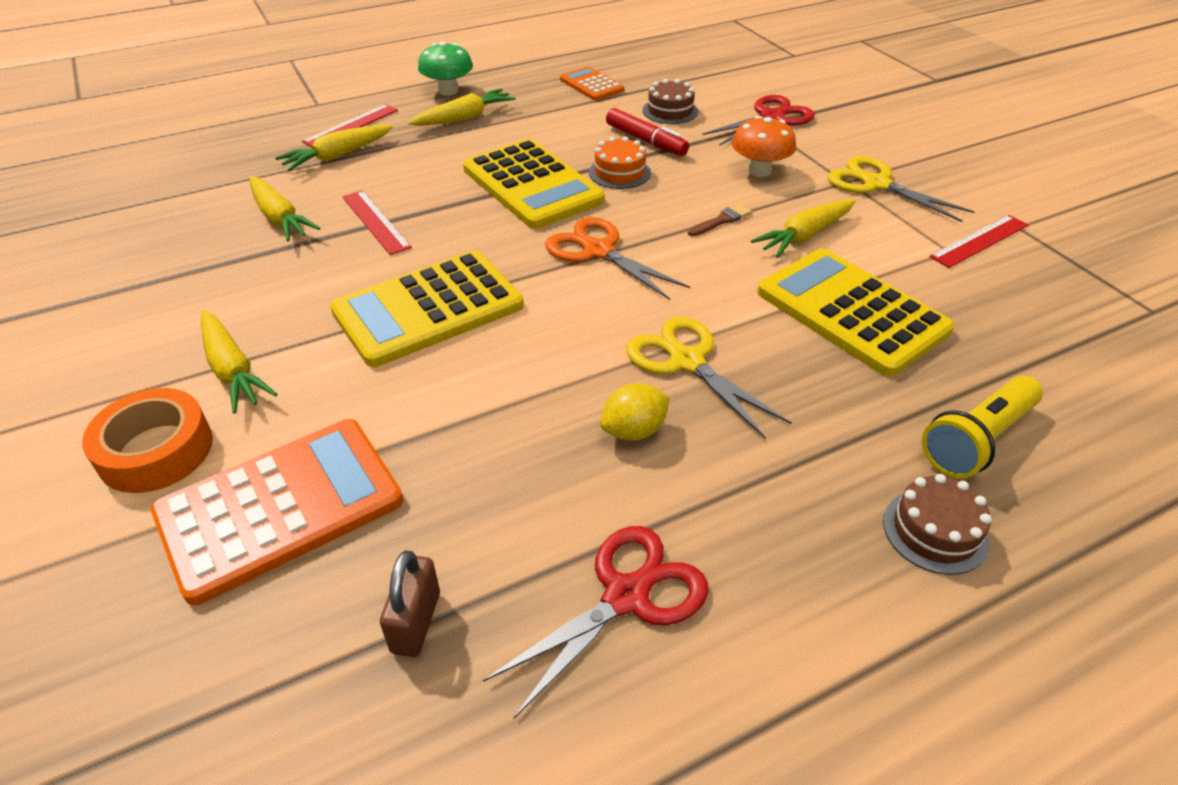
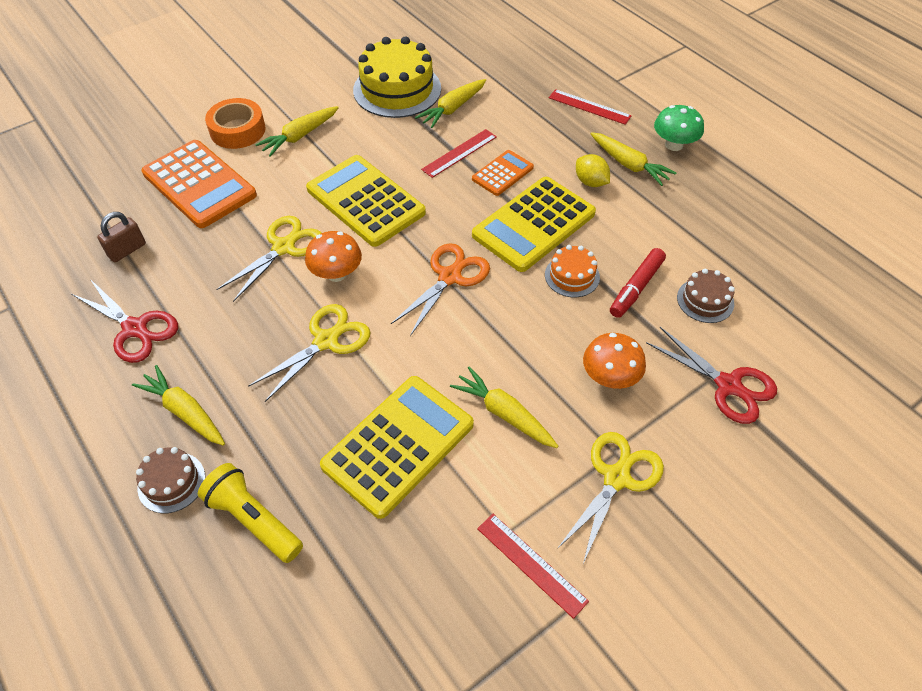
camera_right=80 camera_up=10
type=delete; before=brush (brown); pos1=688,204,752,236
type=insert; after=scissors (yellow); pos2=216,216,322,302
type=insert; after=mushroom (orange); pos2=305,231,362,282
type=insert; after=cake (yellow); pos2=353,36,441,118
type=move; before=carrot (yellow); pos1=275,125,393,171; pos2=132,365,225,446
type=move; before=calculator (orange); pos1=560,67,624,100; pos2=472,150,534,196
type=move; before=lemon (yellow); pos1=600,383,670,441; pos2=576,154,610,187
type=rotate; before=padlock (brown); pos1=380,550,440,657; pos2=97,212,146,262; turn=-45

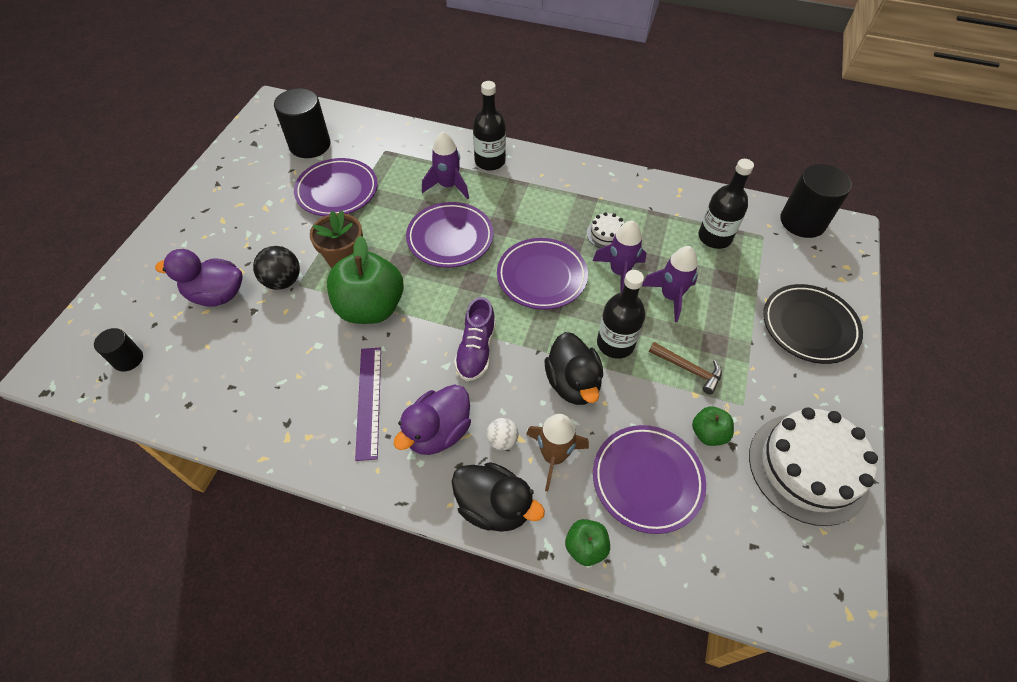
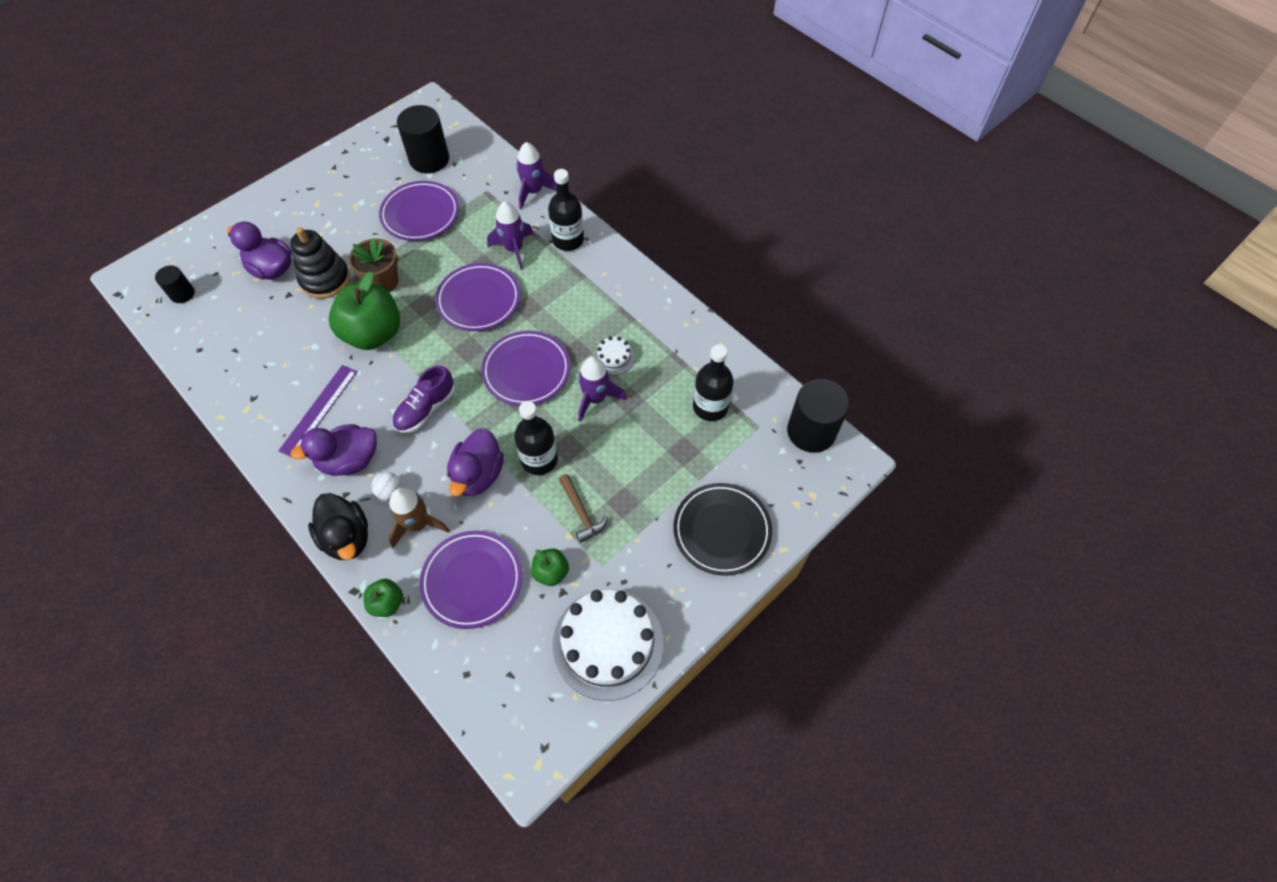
camera_right=30 camera_up=5
type=move; before=rocket (purple); pos1=642,246,698,322; pos2=516,142,557,210
type=replace; before=ball (black); after=stacking toy (black); pos1=253,246,300,290; pos2=290,227,350,299
type=recolor; before=duck (black); after=duck (purple); pos1=545,332,603,405; pos2=447,428,504,496

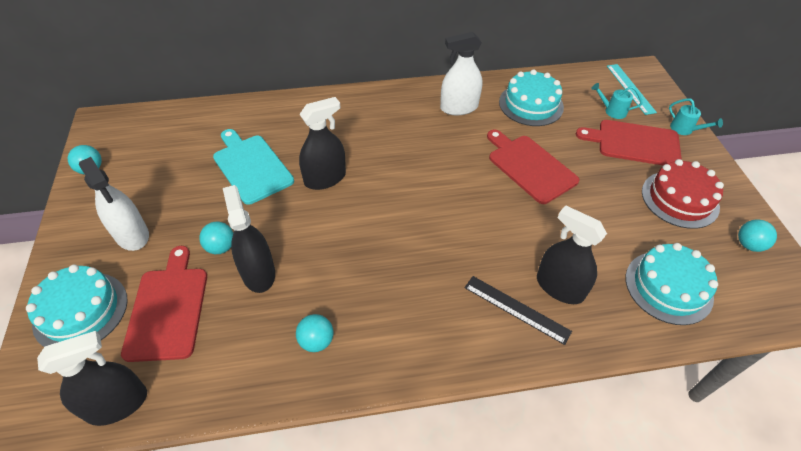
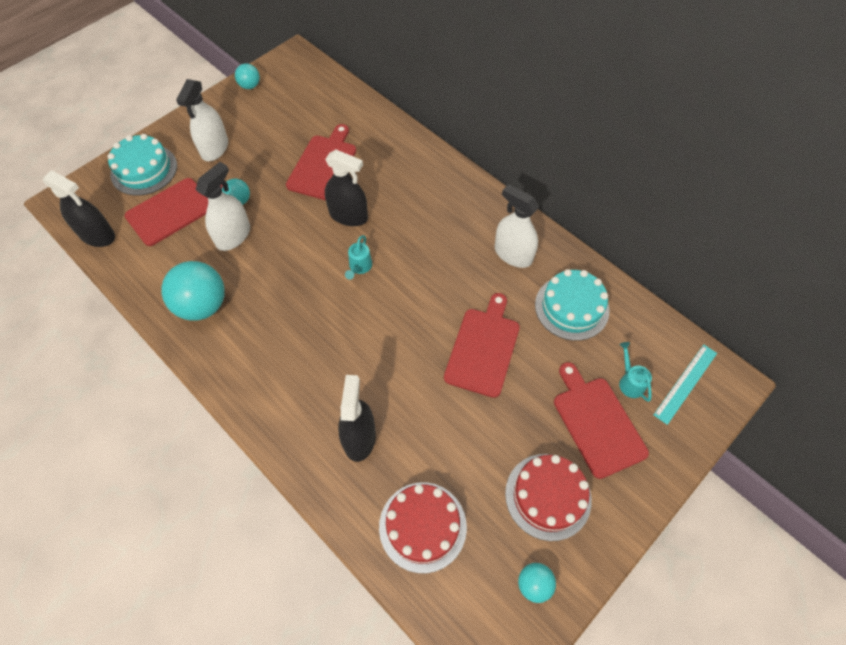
camera_right=55 camera_up=10
type=delete; before=ruler (black); pos1=465,276,572,345
type=move; before=watering can (turquoise); pos1=669,98,723,135; pos2=345,235,372,280
type=recolor; before=cutting board (turquoise); after=cutting board (red); pos1=213,129,294,205; pos2=286,124,356,200
type=recolor; before=spray bottle (black); after=spray bottle (white); pos1=223,185,275,293; pos2=195,162,250,251
type=recolor; before=cake (turquoise); after=cake (red); pos1=626,243,718,325; pos2=379,482,467,573
type=resize; before=ball (turquoise); pos1=296,314,334,352; pos2=161,261,225,321; scale=1.95

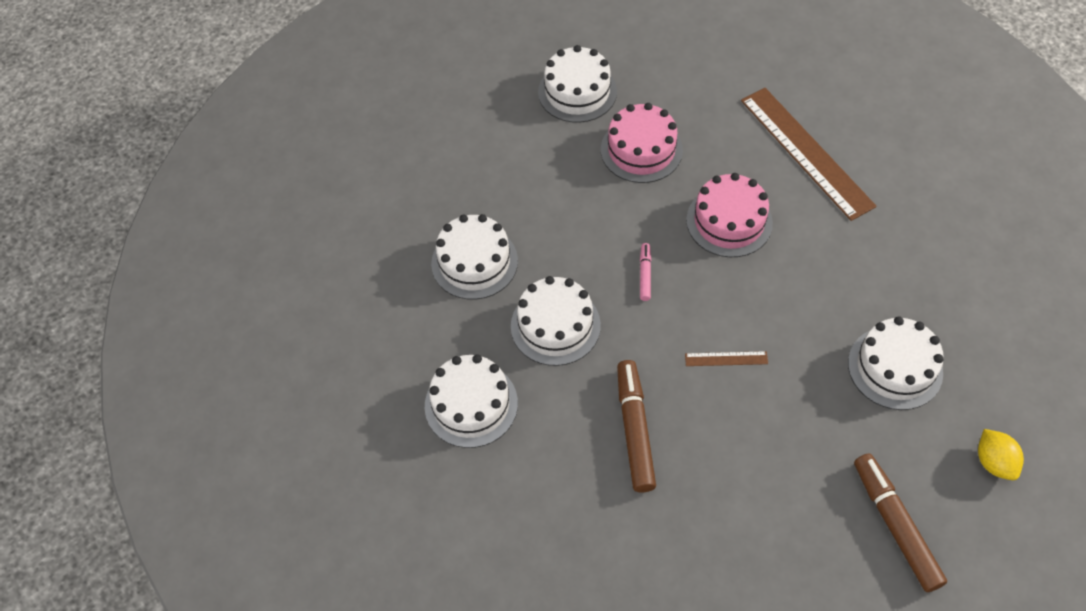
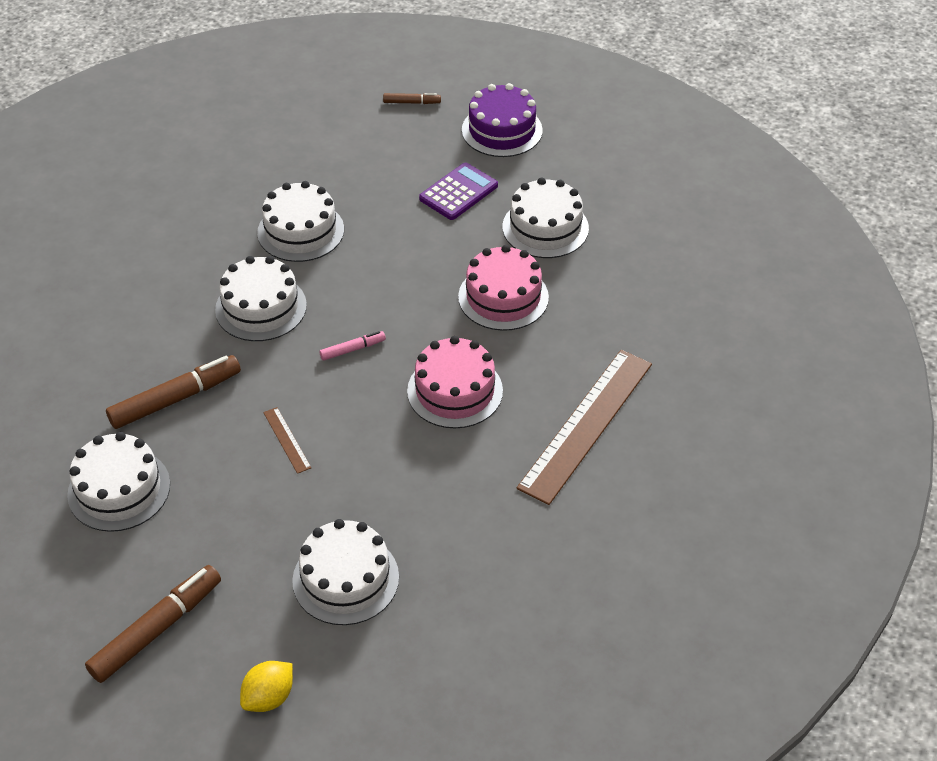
camera_right=60 camera_up=-10
type=insert; after=marker (brown); pos2=383,93,441,104
type=insert; after=calculator (purple); pos2=419,162,498,220
type=insert; after=cake (purple); pos2=462,83,543,157
type=move; before=cake (white); pos1=425,354,518,448; pos2=67,432,170,532

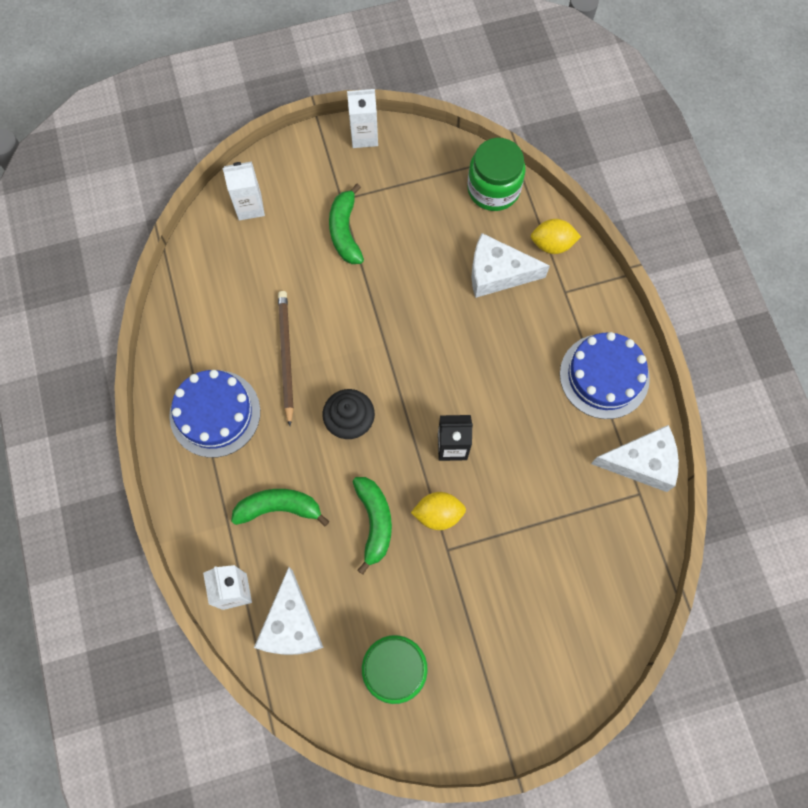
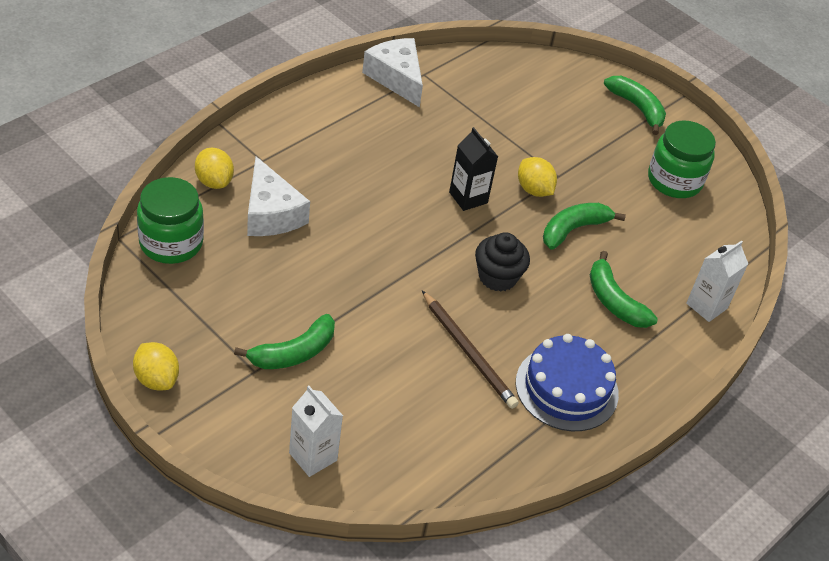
camera_right=-125 camera_up=-25
type=delete; before=cheese (white); pos1=254,567,324,655
type=delete; before=cake (blue); pos1=560,332,650,419
type=insert; after=banana (green); pos2=604,76,666,135
type=replace; before=carton (white); after=lemon (yellow); pos1=347,89,378,148; pos2=133,342,179,390
type=rotate; before=pencil (brown); pos1=278,291,294,426; pos2=422,291,519,409; turn=-90

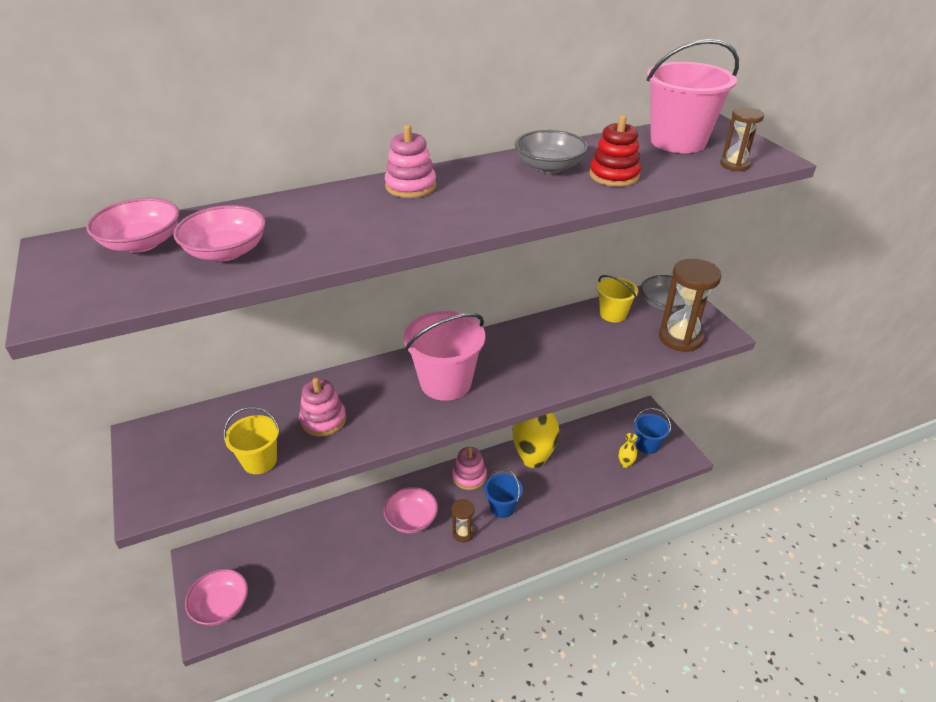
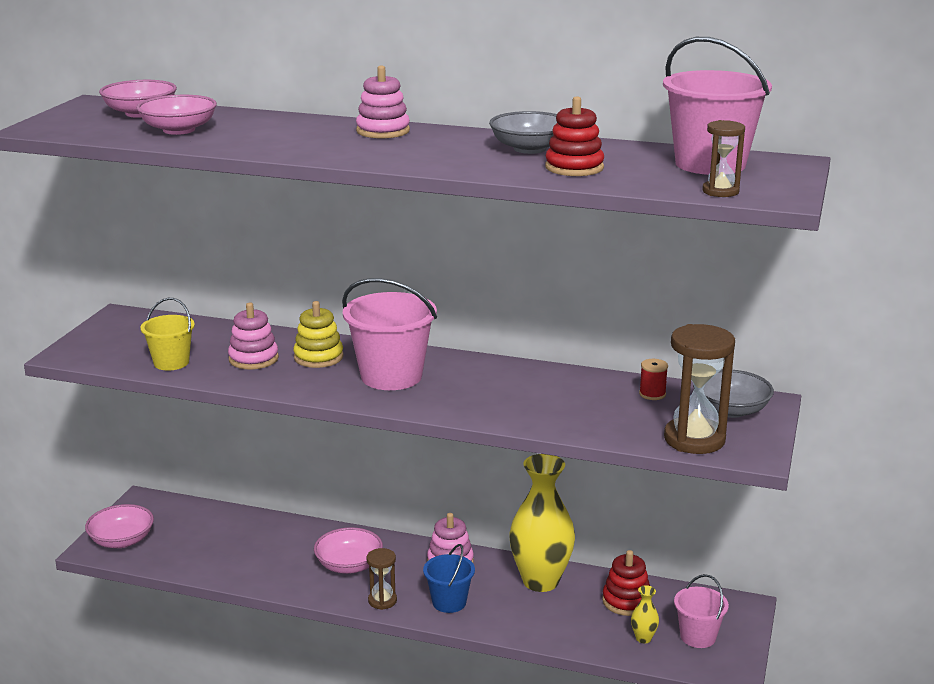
camera_right=40 camera_up=-15
type=insert; after=stacking toy (yellow); pos2=293,301,344,368
type=insert; after=stacking toy (red); pos2=602,550,650,616
type=replace; before=bucket (yellow); after=spool (red); pos1=597,275,638,322; pos2=639,359,668,400
type=recolor; before=bucket (blue); after=bucket (pink); pos1=634,408,671,454; pos2=674,574,729,648

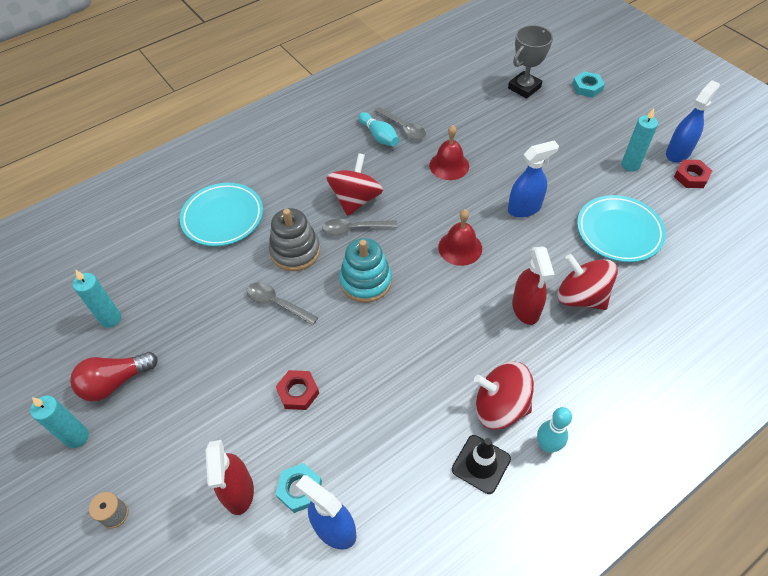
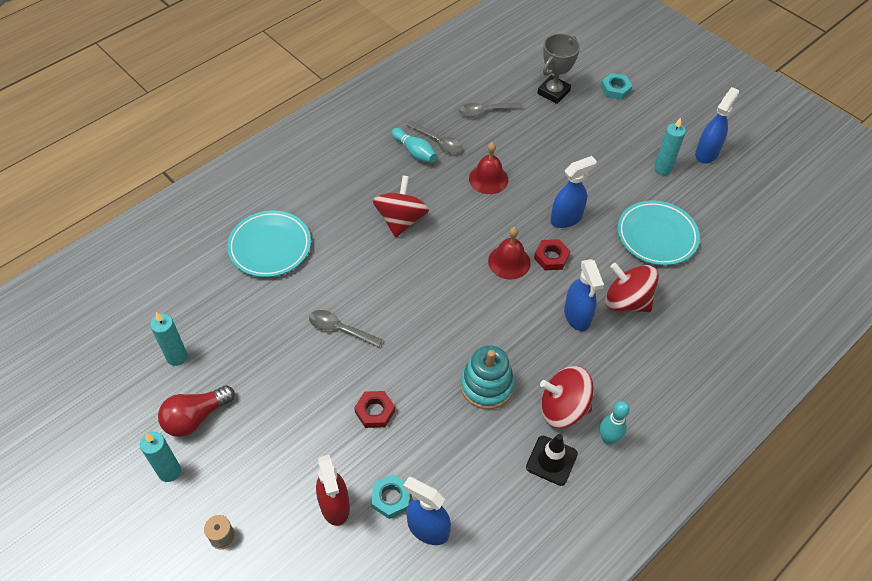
camera_right=-10 camera_up=0
type=delete; before=stacking toy (grey); pos1=269,208,320,271
type=move; before=spoon (grey); pos1=322,219,397,235; pos2=459,102,523,117
type=move; before=stacking toy (turquoise); pos1=339,238,392,303; pos2=460,345,515,409
type=move; before=nut (red); pos1=674,160,712,188; pos2=534,239,570,270
type=recolor; before=spray bottle (red); after=spray bottle (blue); pos1=512,246,555,325; pos2=564,259,604,331

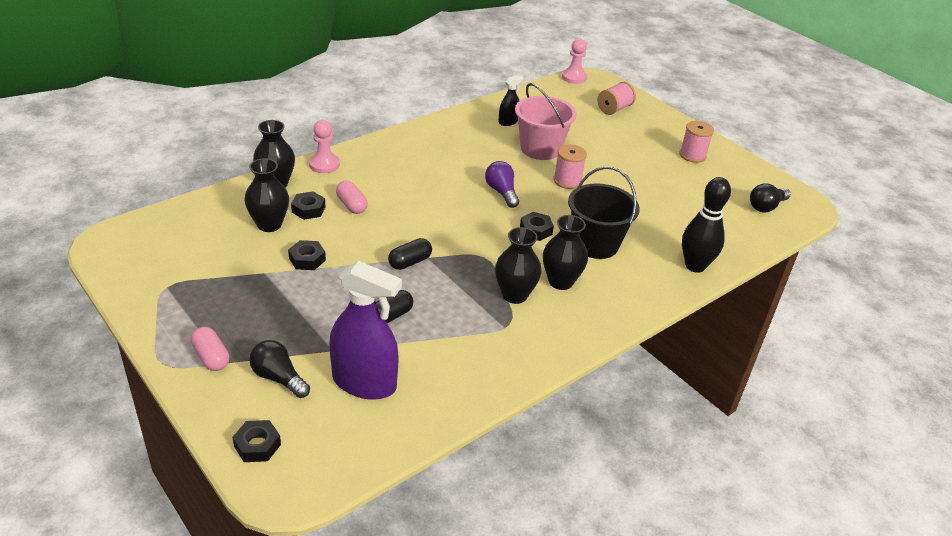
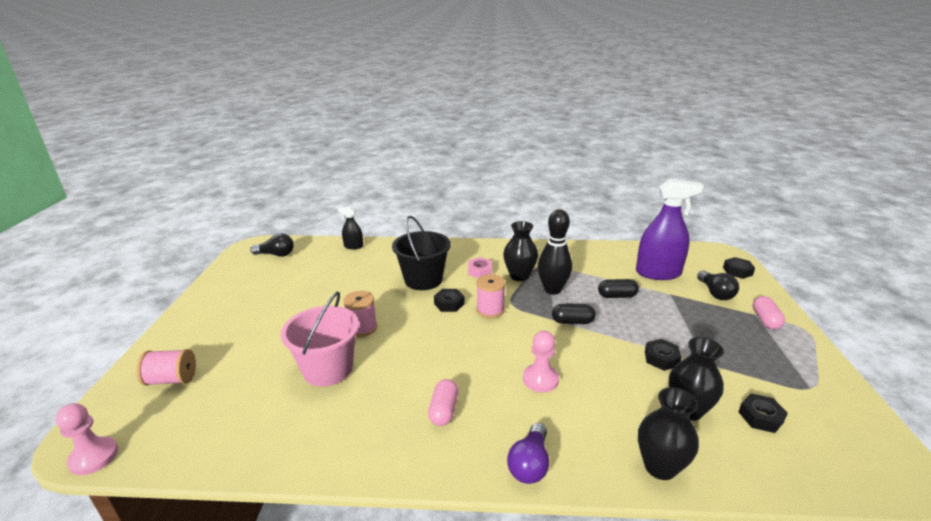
camera_right=-135 camera_up=-10
type=move; before=nut (black); pos1=291,191,325,220; pos2=739,393,788,433
type=move; before=pawn (pink); pos1=309,120,340,173; pos2=523,331,559,392
type=move; before=capsule (pink); pos1=336,181,368,214; pos2=428,379,458,426
type=move; before=light bulb (purple); pos1=485,161,519,208; pos2=507,423,549,484
type=move; before=spray bottle (black); pos1=498,75,523,126; pos2=338,207,363,249
type=move; before=spool (pink); pos1=680,121,714,163; pos2=476,274,506,318
type=move; before=bowling pin (black); pos1=682,177,731,273; pos2=538,209,572,295
type=replace; before=vase (black); after=nut (pink); pos1=543,215,588,290; pos2=468,257,492,278
type=rotate; before=spray bottle (purple); pos1=330,261,402,400; pos2=636,179,704,280; turn=120

